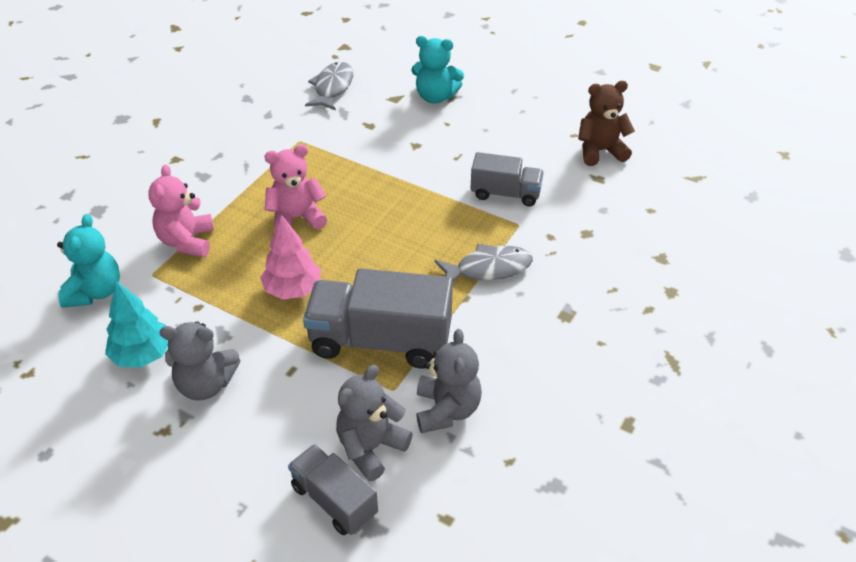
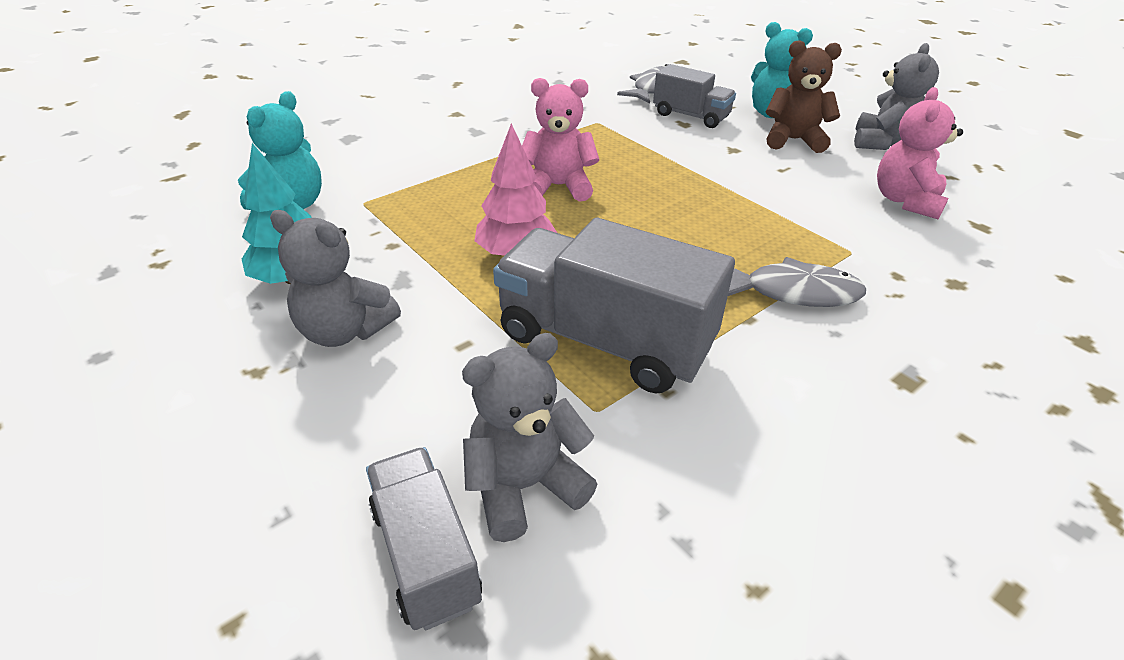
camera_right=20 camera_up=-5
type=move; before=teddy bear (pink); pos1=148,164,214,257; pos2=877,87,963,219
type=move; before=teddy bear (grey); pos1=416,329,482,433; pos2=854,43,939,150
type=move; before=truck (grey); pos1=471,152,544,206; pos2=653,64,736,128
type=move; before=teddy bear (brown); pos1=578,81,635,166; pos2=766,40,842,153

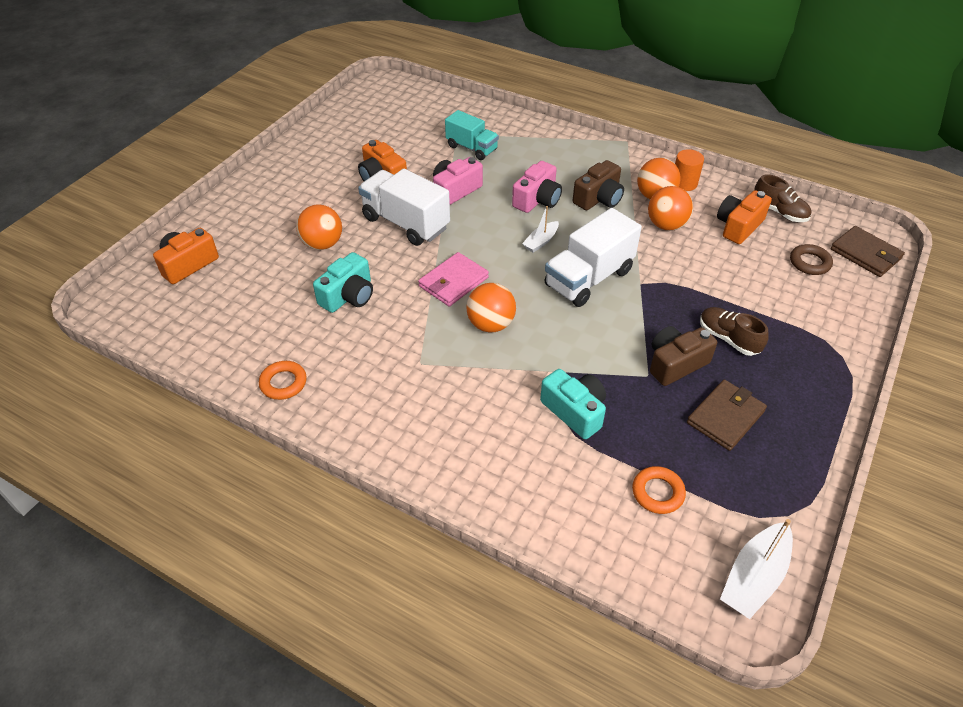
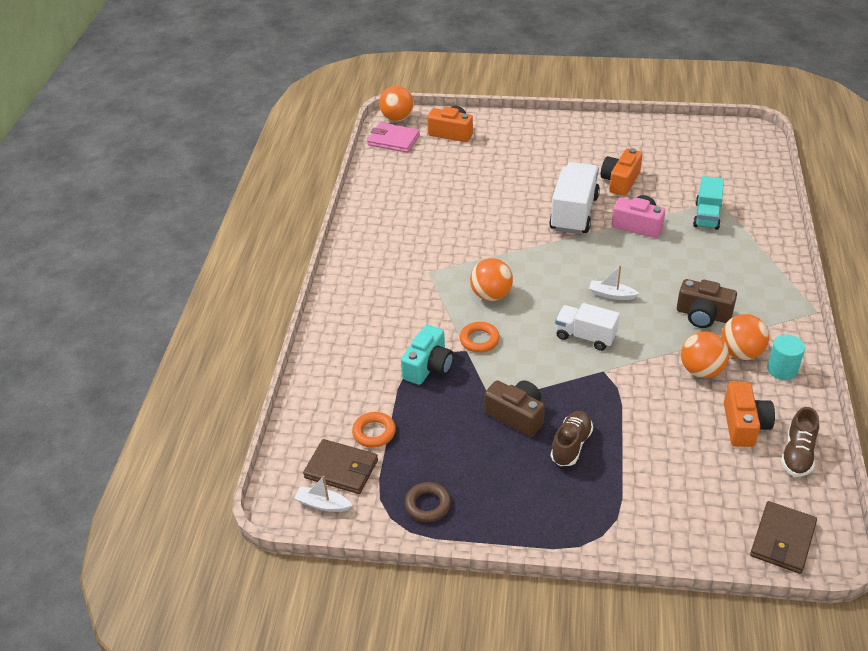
camera_right=70 camera_up=-5
type=delete; before=camera (turquoise); pos1=313,252,373,313
type=delete; before=camera (pink); pos1=512,161,562,213
type=move; before=ring (orange); pos1=259,361,307,400; pos2=460,322,500,352
type=move; before=ball (orange); pos1=296,204,342,250; pos2=379,86,414,121
type=move; before=wallet (pink); pos1=418,252,489,307; pos2=367,123,420,153
type=move; before=wallet (brown); pos1=687,379,767,451; pos2=303,439,378,494
type=move; before=ring (brown); pos1=790,244,833,275; pos2=405,482,451,522
type=recolor; before=cylinder (orange); after=cylinder (turquoise); pos1=675,149,704,191; pos2=767,334,805,380
type=rotate; before=camera (orange); pos1=717,190,772,244; pos2=724,382,775,447; turn=75
type=resize; before=truck (white); pos1=545,208,642,307; pos2=555,303,620,351; scale=0.64
type=resize; before=boat (white); pos1=720,519,793,619; pos2=294,476,352,512; scale=0.61

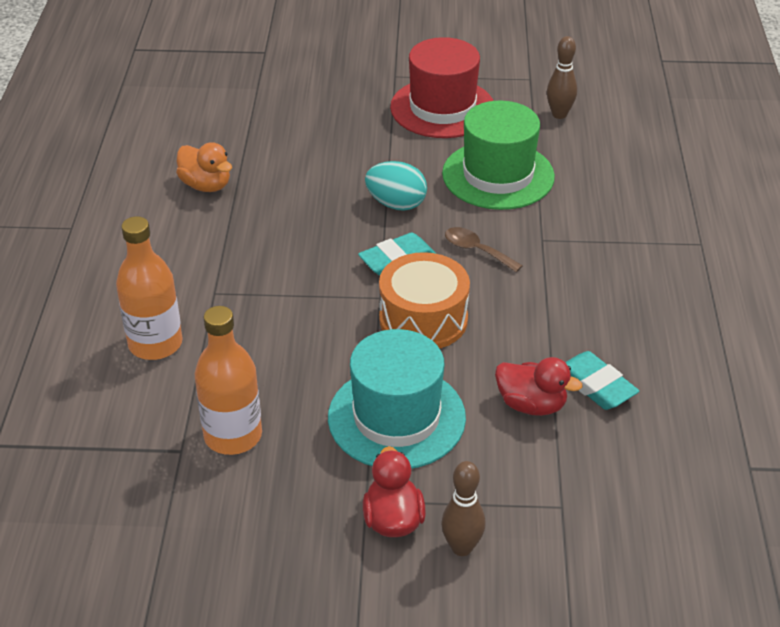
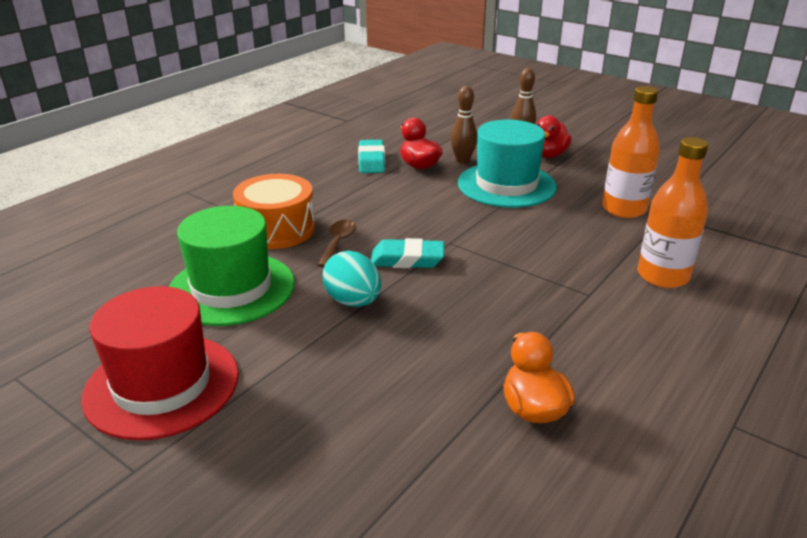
camera_right=-145 camera_up=-10
type=move; before=drum (orange); pos1=379,252,470,349; pos2=233,174,315,249
type=move; before=bowling pin (brown); pos1=547,36,577,119; pos2=451,86,477,164
type=rotate; before=spoon (brown); pos1=445,227,523,272; pos2=317,220,356,268; turn=-150

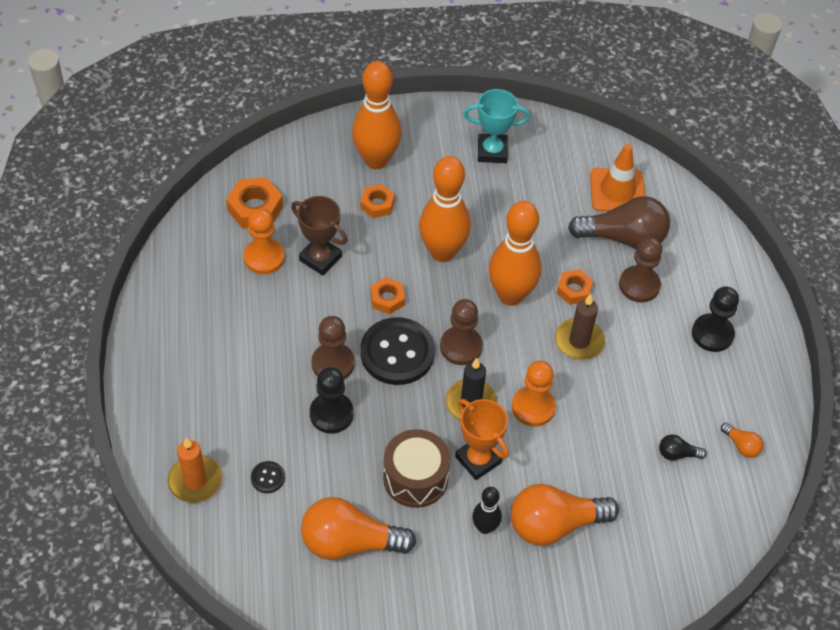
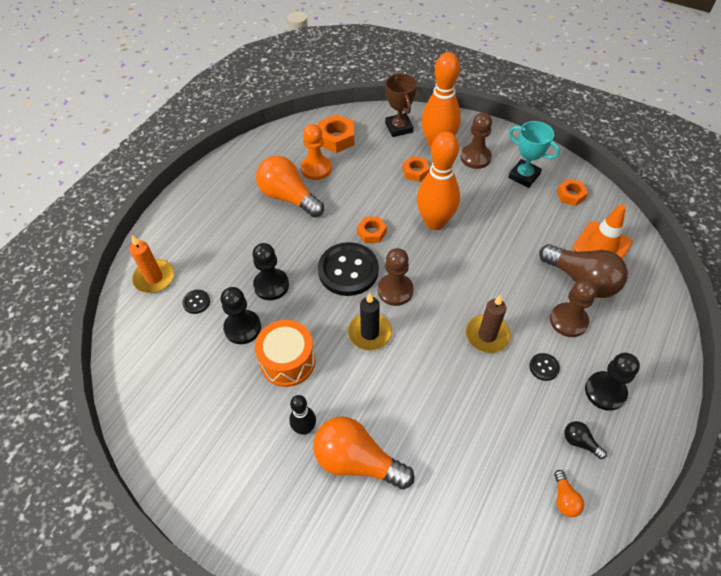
camera_right=40 camera_up=0
type=delete; before=trophy (orange); pos1=455,399,509,480
type=delete; before=bowling pin (orange); pos1=489,201,541,306
type=delete; before=pawn (orange); pos1=512,361,556,427
type=insert; after=pawn (black); pos2=221,287,261,344
type=insert; after=button (black); pos2=529,353,560,381
type=move; before=trophy (brown); pos1=291,196,348,276; pos2=385,74,417,137
type=move; before=light bulb (orange); pos1=301,497,416,560; pos2=256,156,324,217
type=move; before=pawn (brown); pos1=312,316,355,379; pos2=460,113,492,169
type=move; before=nut (orange); pos1=557,269,593,305; pos2=557,179,588,206
type=move; before=light bulb (black); pos1=659,434,706,461; pos2=564,421,607,459
type=recolor; before=drum (brown); after=drum (orange); pos1=383,429,450,508; pos2=255,320,316,387

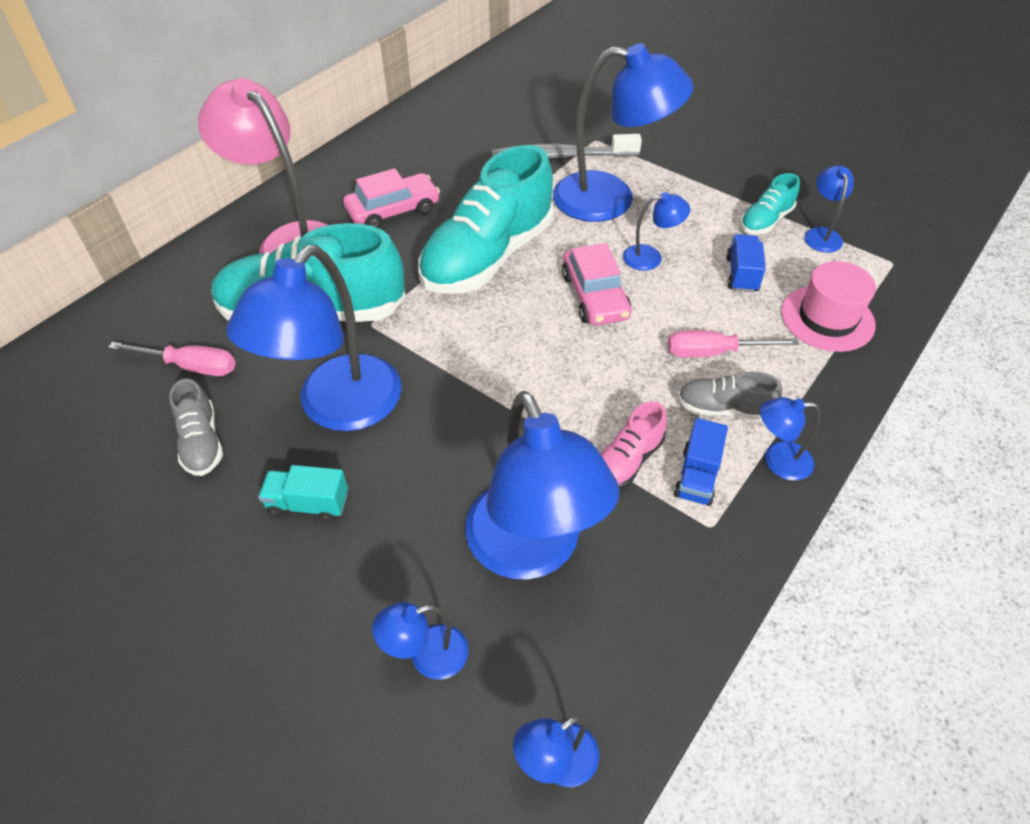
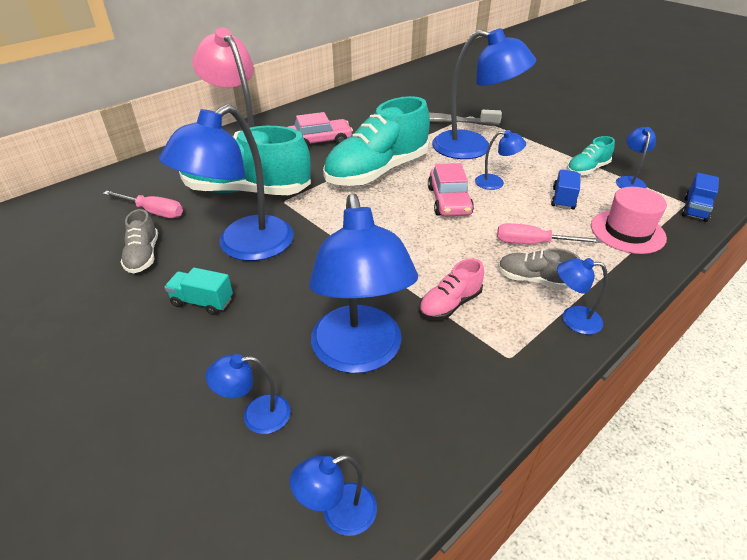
camera_right=10 camera_up=-10
type=move; before=truck (blue); pos1=674,418,728,506; pos2=682,173,719,222

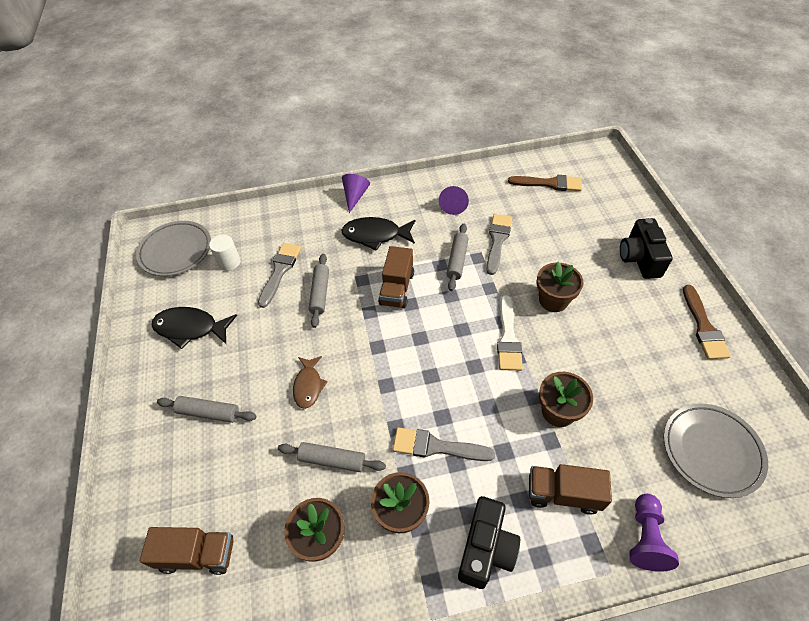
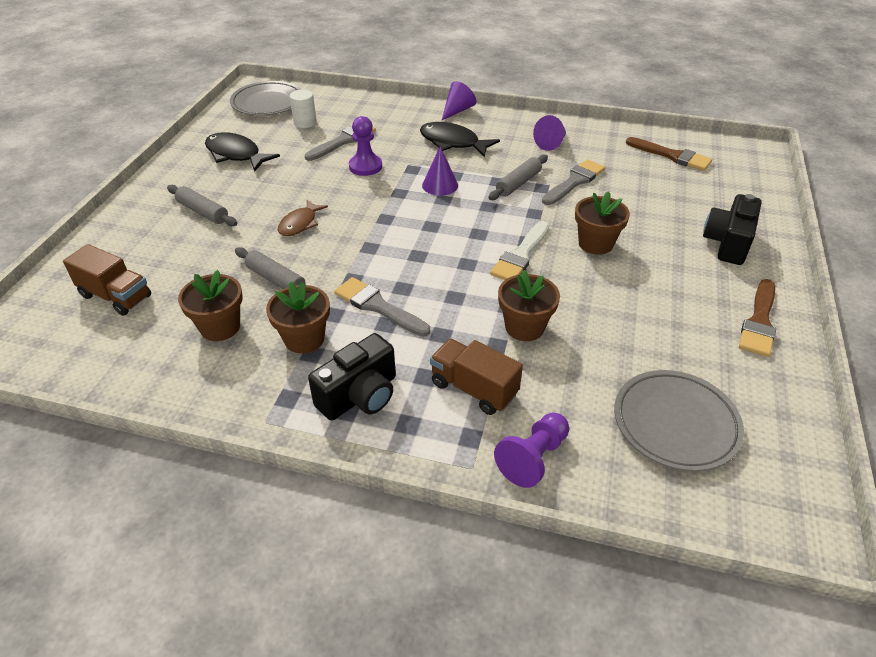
camera_right=25 camera_up=-10
type=replace; before=rolling pin (grey); after=pawn (purple); pos1=309,254,329,328; pos2=349,116,382,176
type=replace; before=truck (brown); after=cone (purple); pos1=378,246,414,308; pos2=422,146,458,196

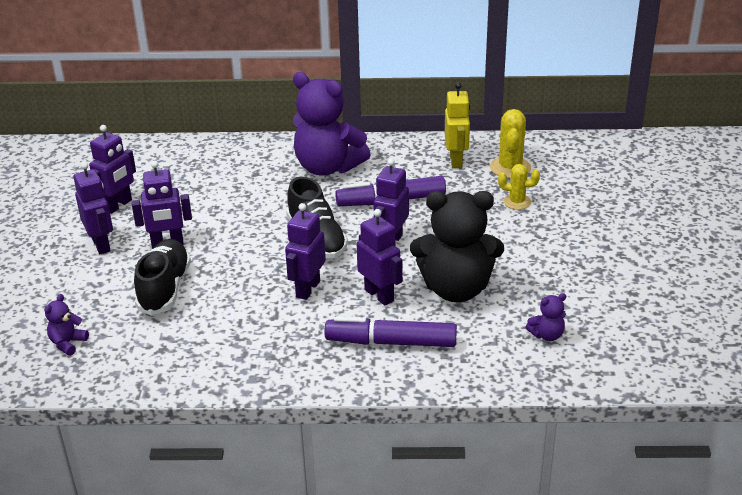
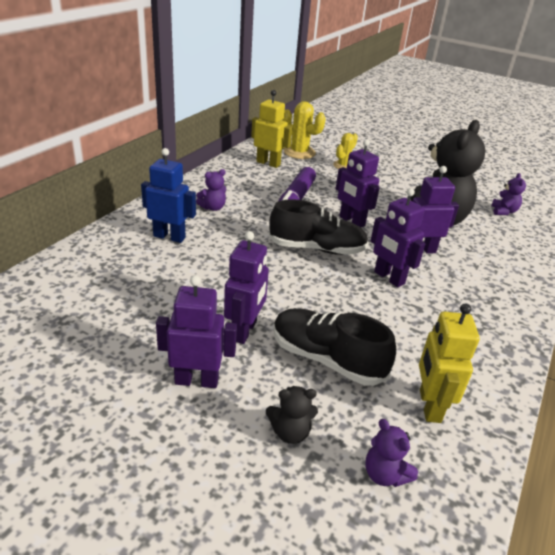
camera_right=-65 camera_up=0
type=delete; before=robot (purple); pos1=89,125,136,214
type=delete; before=marker (purple); pos1=325,317,457,347
type=insert; after=robot (blue); pos2=141,148,196,243
type=insert; after=teddy bear (black); pos2=266,386,318,444
type=insert; after=robot (yellow); pos2=419,303,480,423
type=resize; before=teddy bear (purple); pos1=293,72,371,176; pos2=196,169,226,211; scale=0.41

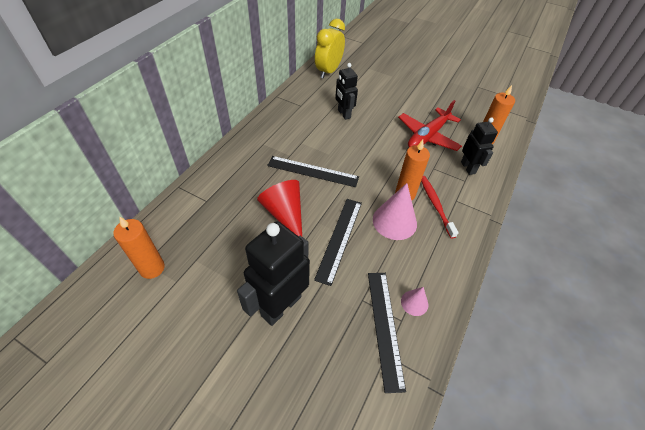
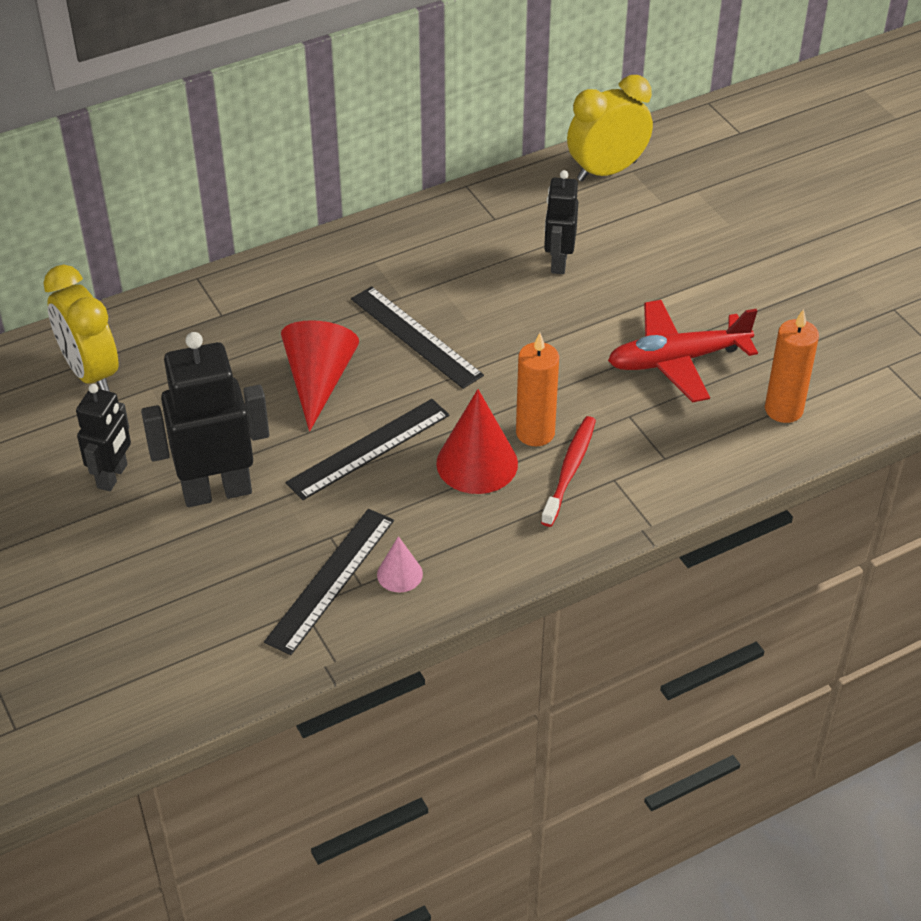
camera_right=35 camera_up=-5
type=move; before=robot (black); pos1=461,117,498,175; pos2=76,384,131,491
type=replace; before=candle (orange); after=clock (yellow); pos1=113,216,165,279; pos2=43,265,118,392
type=recolor; before=cone (pink); after=cone (red); pos1=373,183,417,240; pos2=436,389,518,494

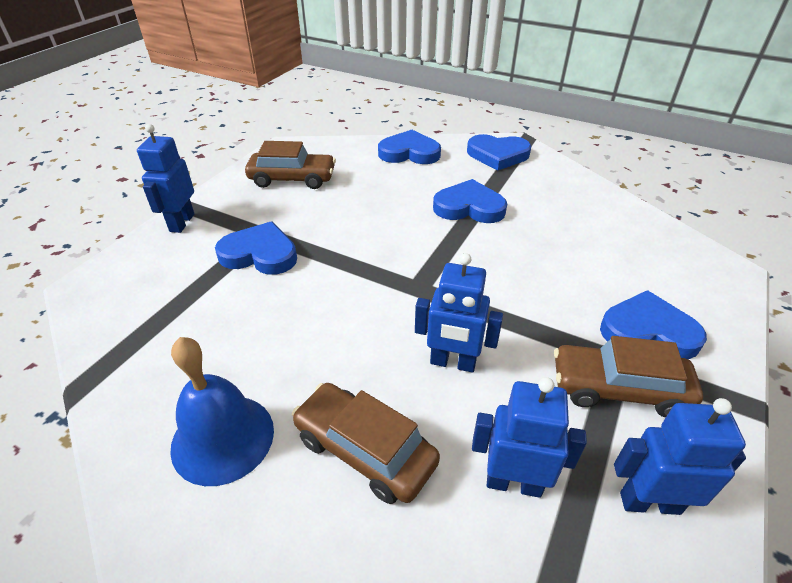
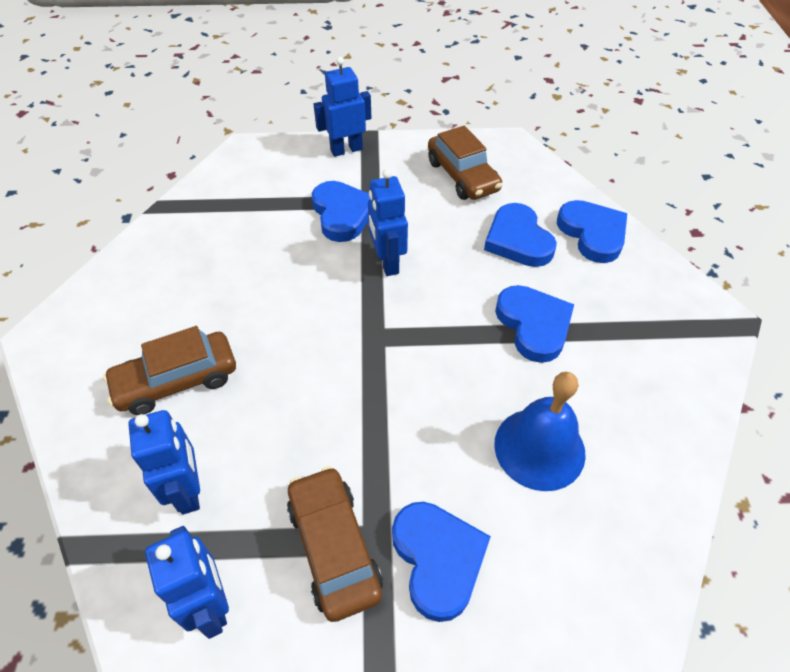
camera_right=60 camera_up=10
type=move; before=bell (blue); pos1=170,337,274,486; pos2=494,372,586,491
type=move; before=robot (blue); pos1=415,253,503,373; pos2=368,169,408,276
type=move; before=heart (blue); pos1=467,134,531,171; pos2=484,203,557,267
type=rotate; before=car (brown); pos1=292,383,440,504; pos2=103,326,236,415; turn=-120

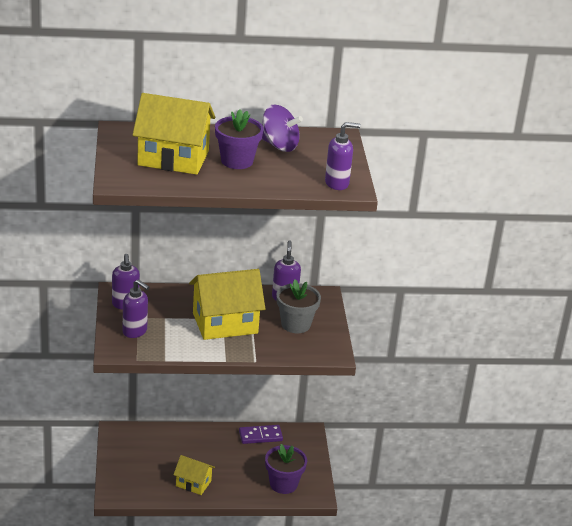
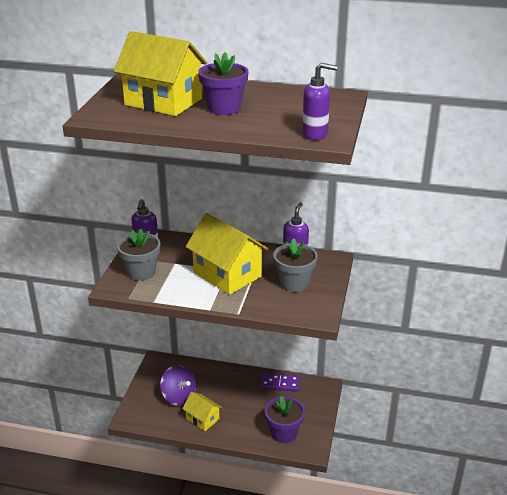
camera_right=20 camera_up=0
type=move; before=spinning top (purple); pos1=262,105,303,152; pos2=160,365,196,406
type=replace; before=soap dispenser (purple); after=flower pot (grey); pos1=123,280,149,338; pos2=117,229,160,281
type=rotate; before=house (yellow); pos1=189,269,265,340; pos2=186,213,268,295; turn=45

